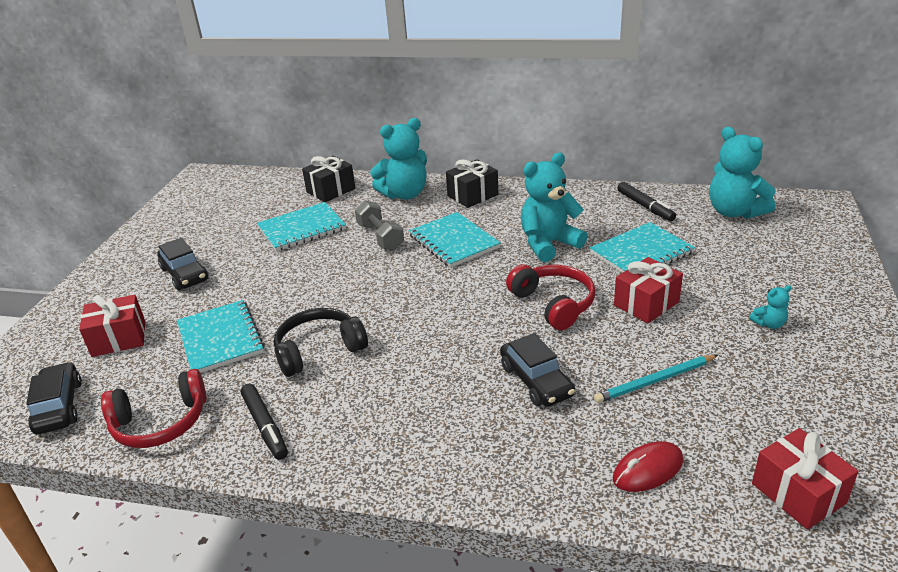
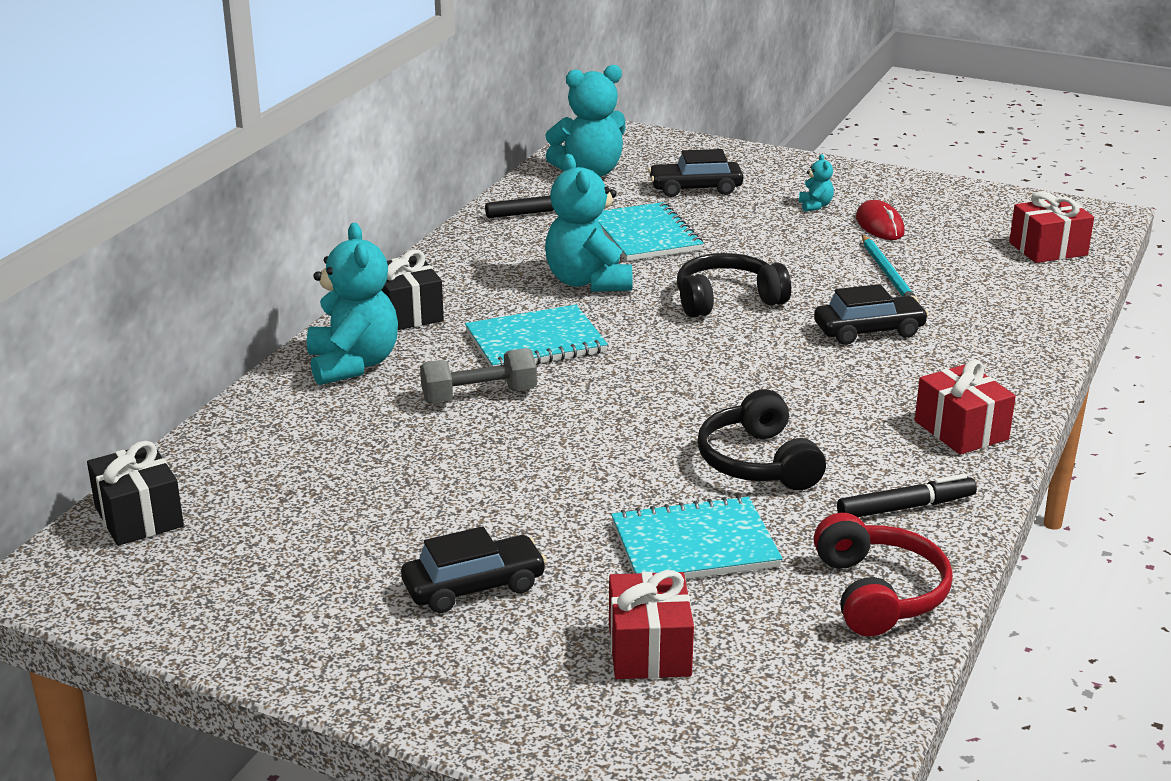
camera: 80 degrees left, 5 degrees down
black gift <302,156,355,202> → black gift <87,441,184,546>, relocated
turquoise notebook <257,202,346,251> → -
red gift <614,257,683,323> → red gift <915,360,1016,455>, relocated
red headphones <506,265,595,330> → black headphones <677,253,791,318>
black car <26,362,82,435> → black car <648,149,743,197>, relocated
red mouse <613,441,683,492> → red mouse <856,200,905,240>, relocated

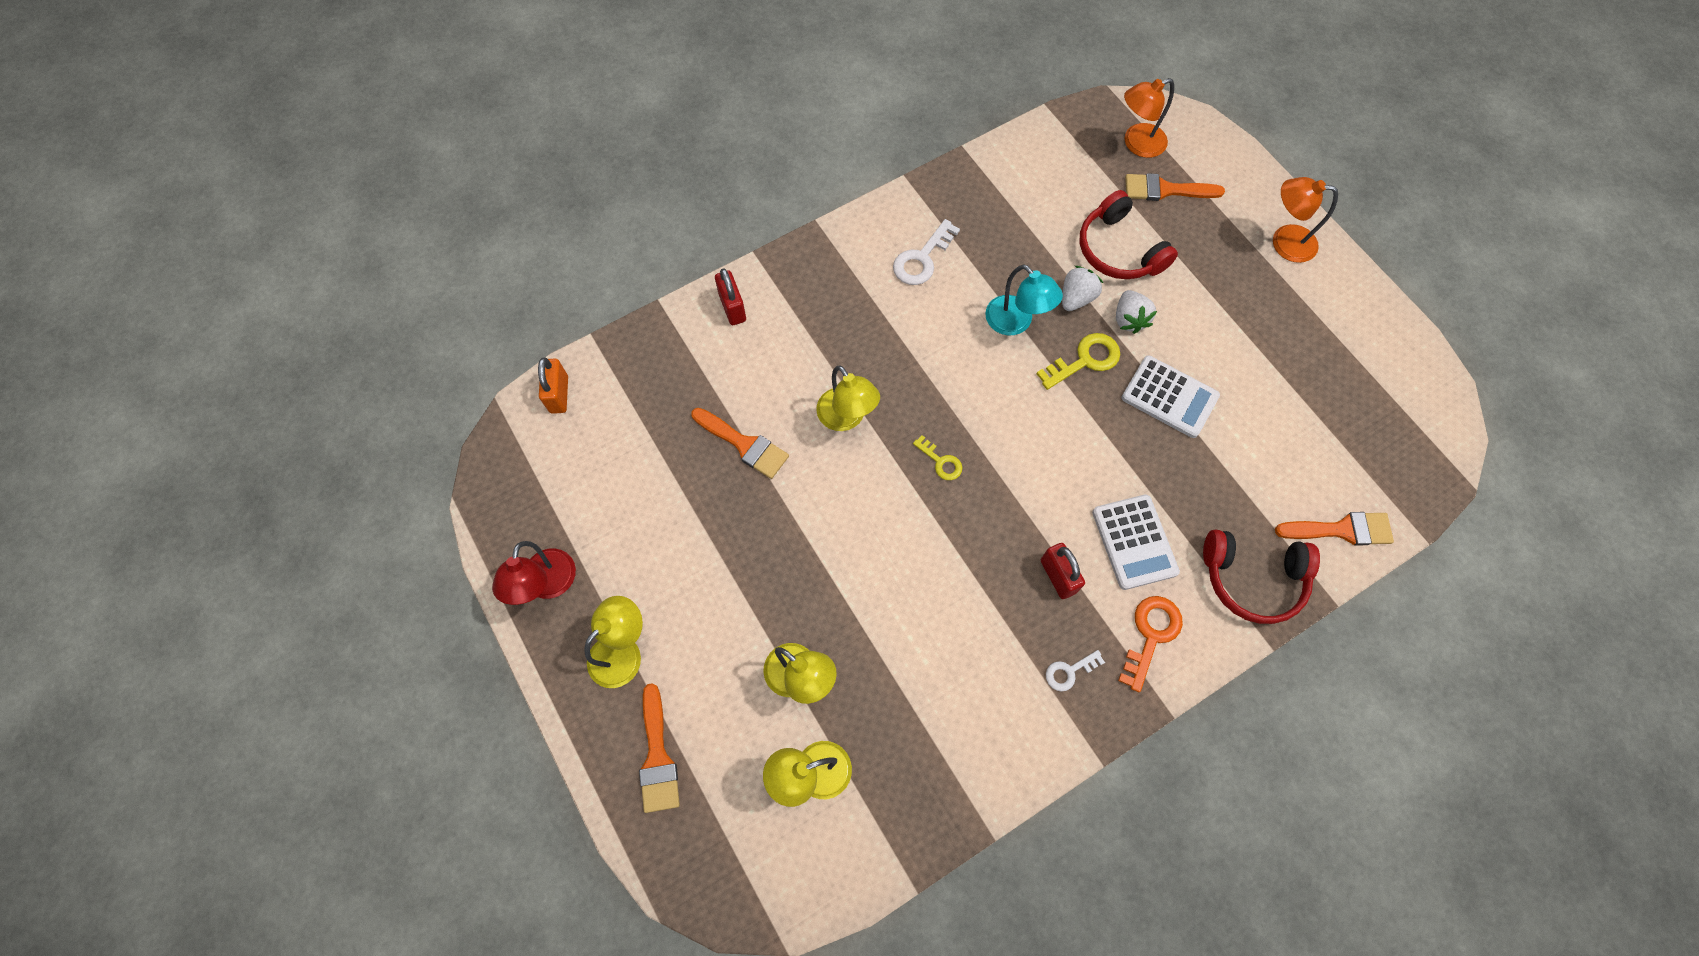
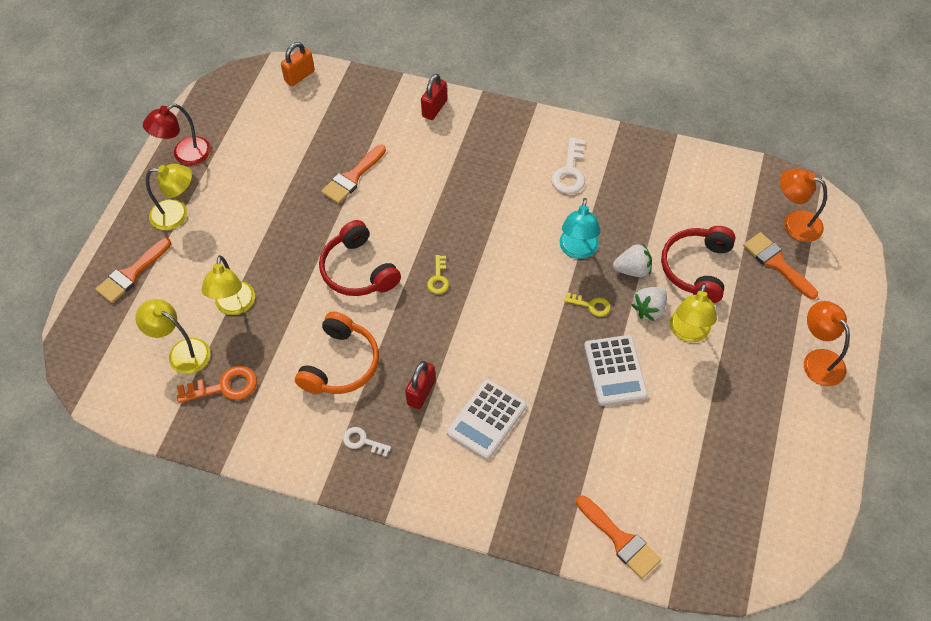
camera: 50 degrees right, 10 degrees down
white key <893,219,960,285> → white key <551,137,585,194>, 75 degrees counterclockwise
yellow key <1036,333,1120,390> → yellow key <564,292,611,317>, x0.61
yellow lamp <816,365,880,431> → yellow lamp <670,283,717,343>, relocated
orange brush <691,408,789,479> → orange brush <321,145,386,204>, 45 degrees clockwise
red headphones <1203,530,1320,624> → red headphones <319,220,401,296>, relocated
orange key <1118,596,1183,692> → orange key <177,366,257,403>, relocated
- → orange headphones <295,312,379,394>

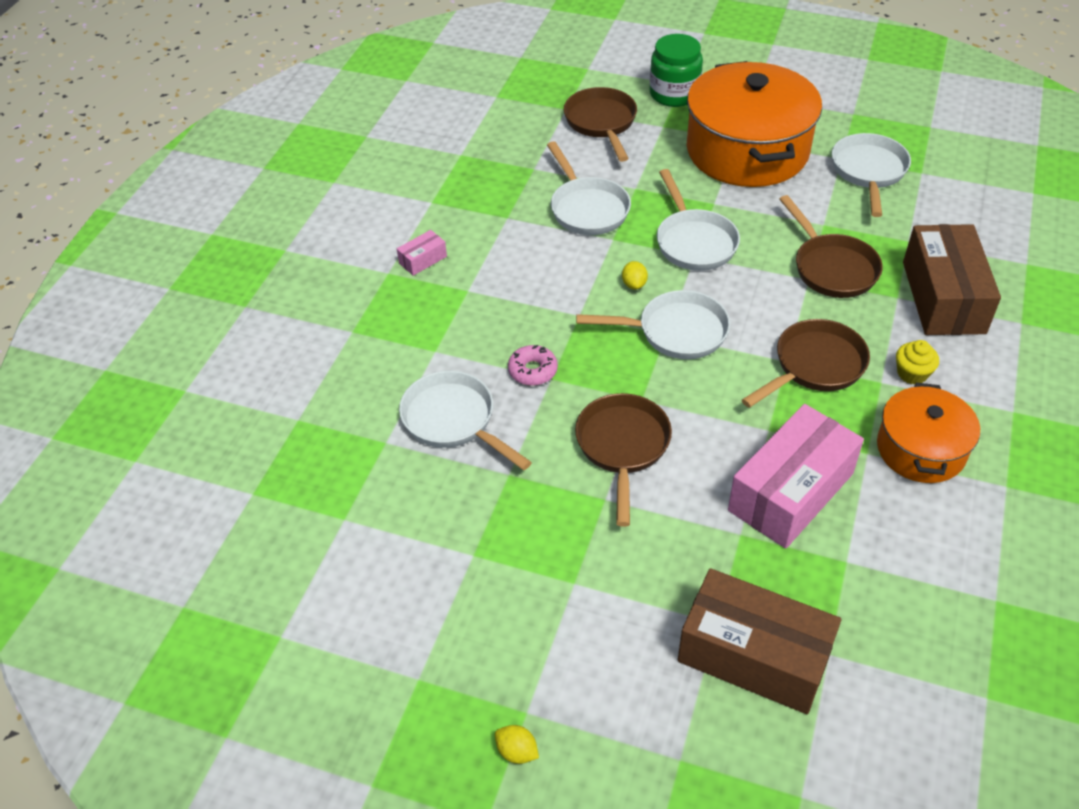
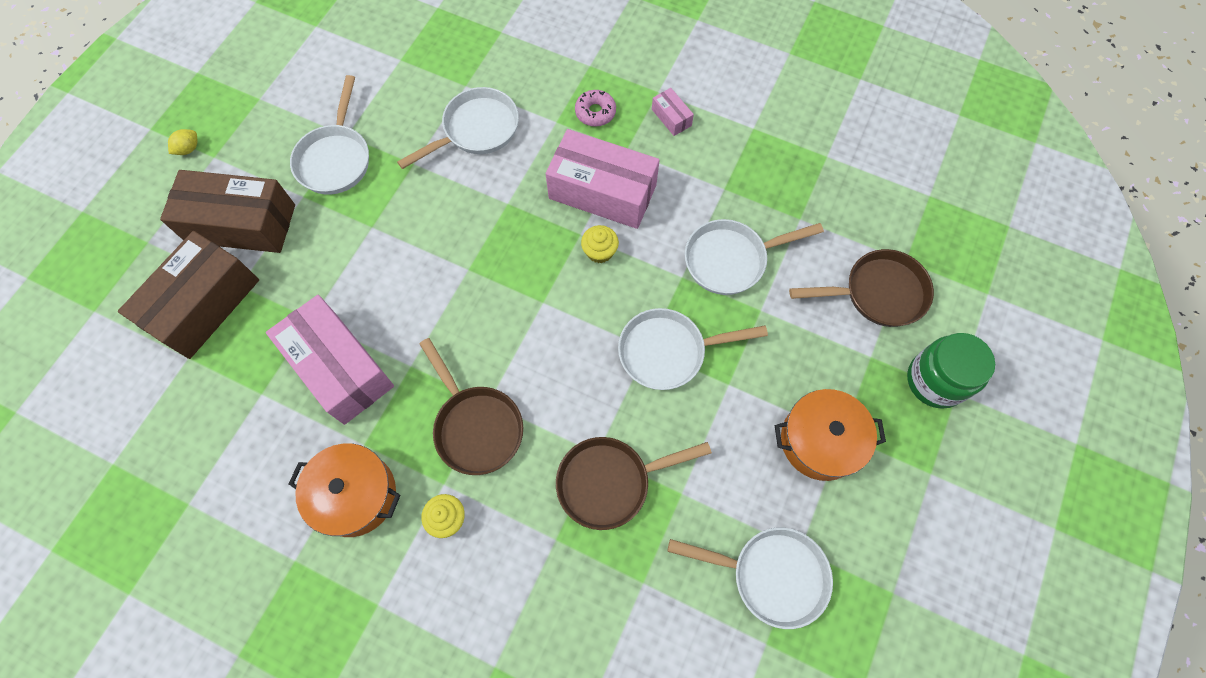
camera: 95 degrees right, 20 degrees up
orange pot <687,61,822,187> → orange pot <775,389,886,481>, x0.56
brown box <903,224,1001,335> → brown box <160,170,295,253>, relocated
yellow lemon <622,261,648,289> → -
white pan <576,290,730,359> → white pan <290,75,369,195>, relocated
pink donut <508,345,558,386> → pink donut <575,90,616,126>, relocated
brown pan <575,393,672,527> → -
- → pink box <546,129,660,229>
- → yellow cupcake <581,225,619,263>

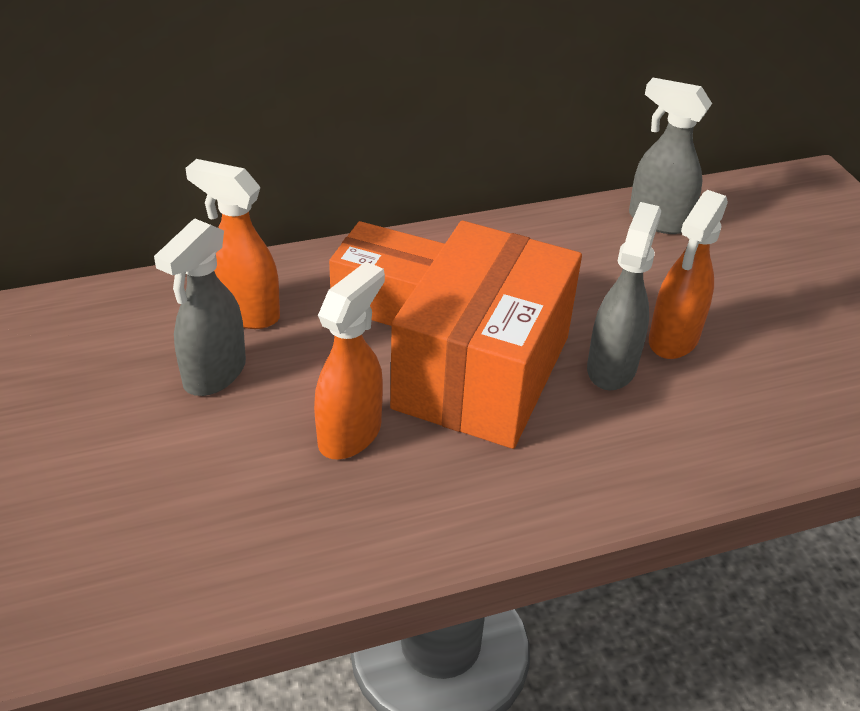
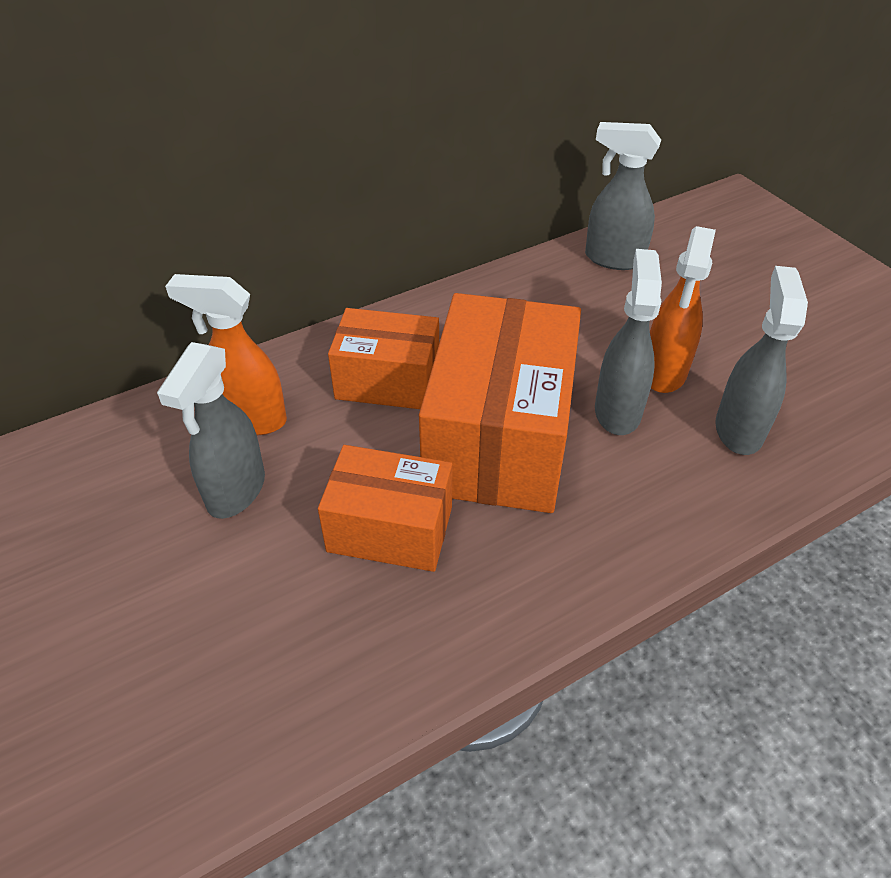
camera: 10 degrees left, 5 degrees up
orange spray bottle <314,262,385,459> → orange box <318,445,452,572>
- → grey spray bottle <716,266,808,455>

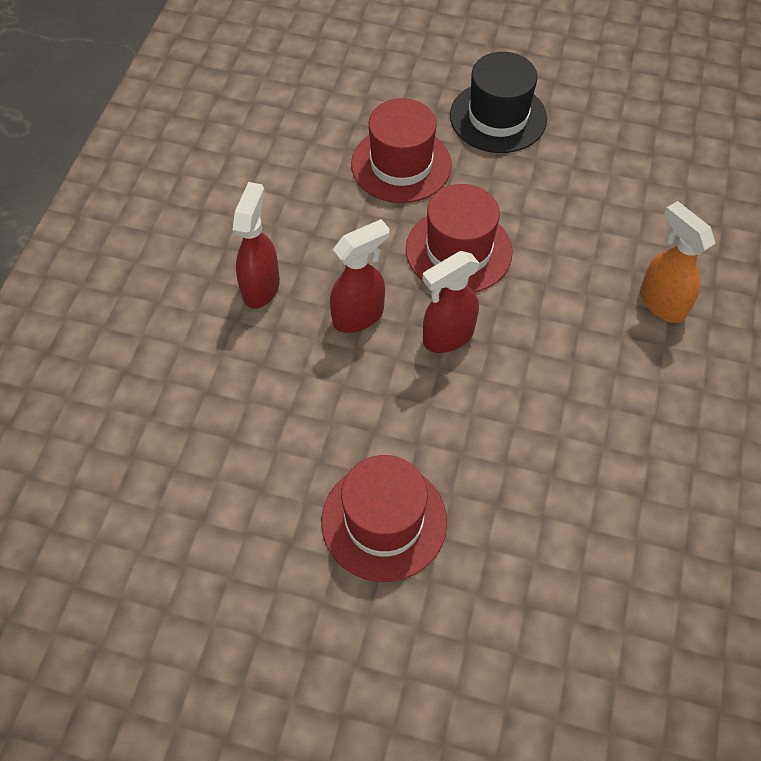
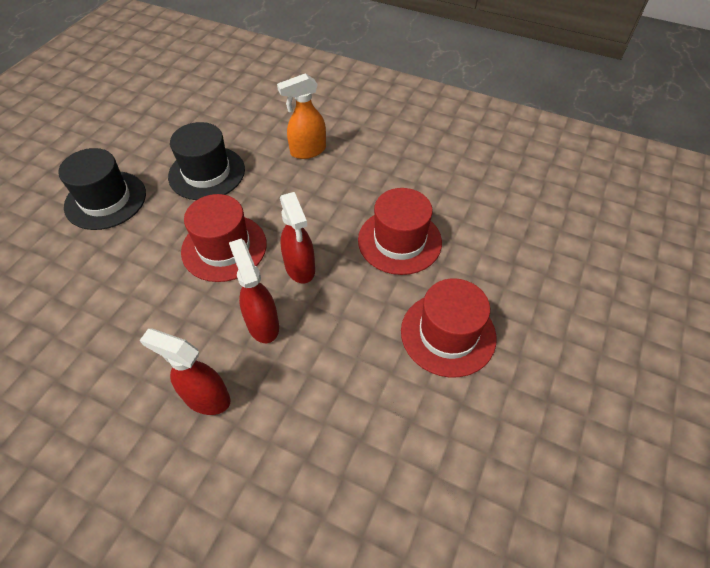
camera: 80 degrees left, 5 degrees down
red hat <351,98,452,203> → red hat <358,188,442,275>, relocated
- → black hat <168,122,245,200>

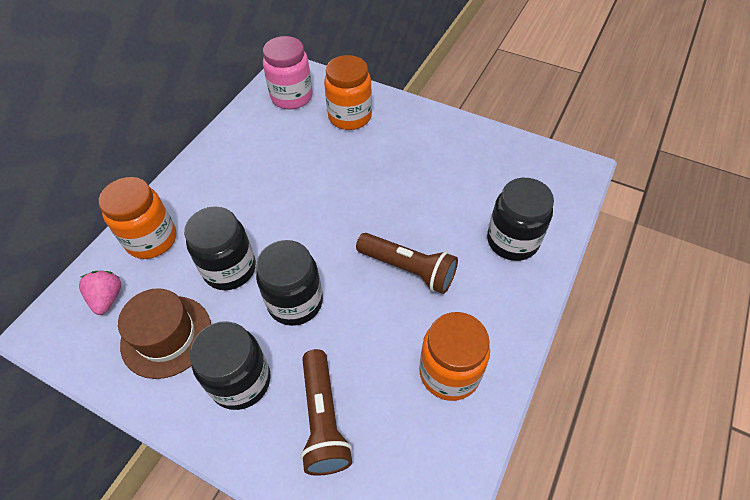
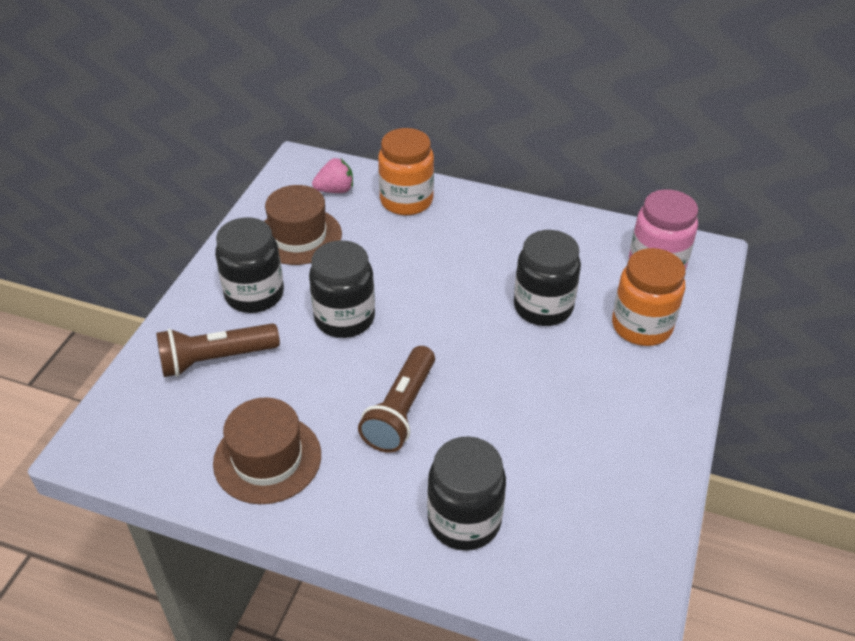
camera: 80 degrees right, 10 degrees down
black jar <184,207,256,290> → black jar <514,230,581,326>, relocated
orange jar <419,312,490,401> → brown hat <213,397,321,504>

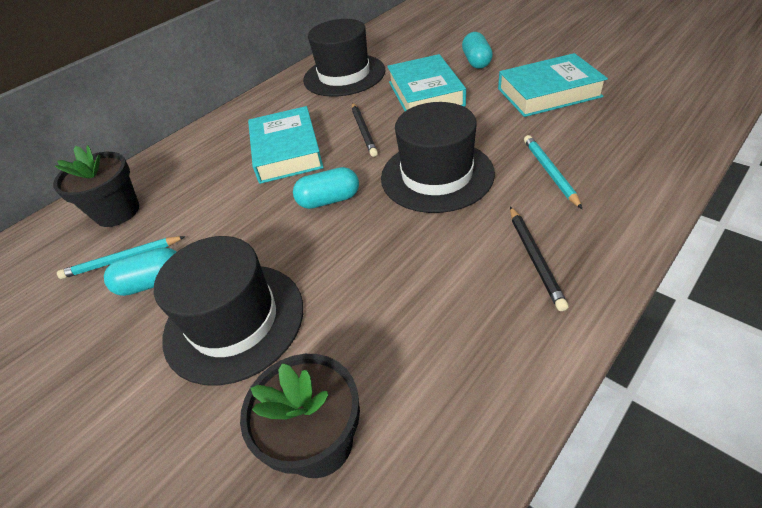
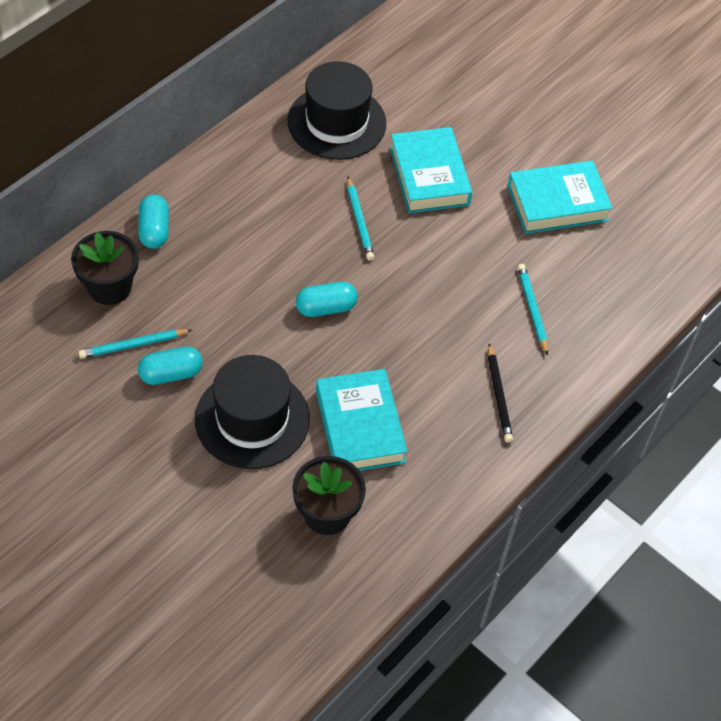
camera: 10 degrees left, 10 degrees up
turquoise capsule <462,32,493,69> → turquoise capsule <138,194,169,249>, relocated
black hat <381,102,495,213> → -
black pencil <352,103,378,157> → turquoise pencil <347,177,374,261>
turquoise book <248,106,324,184> → turquoise book <316,369,408,471>, relocated

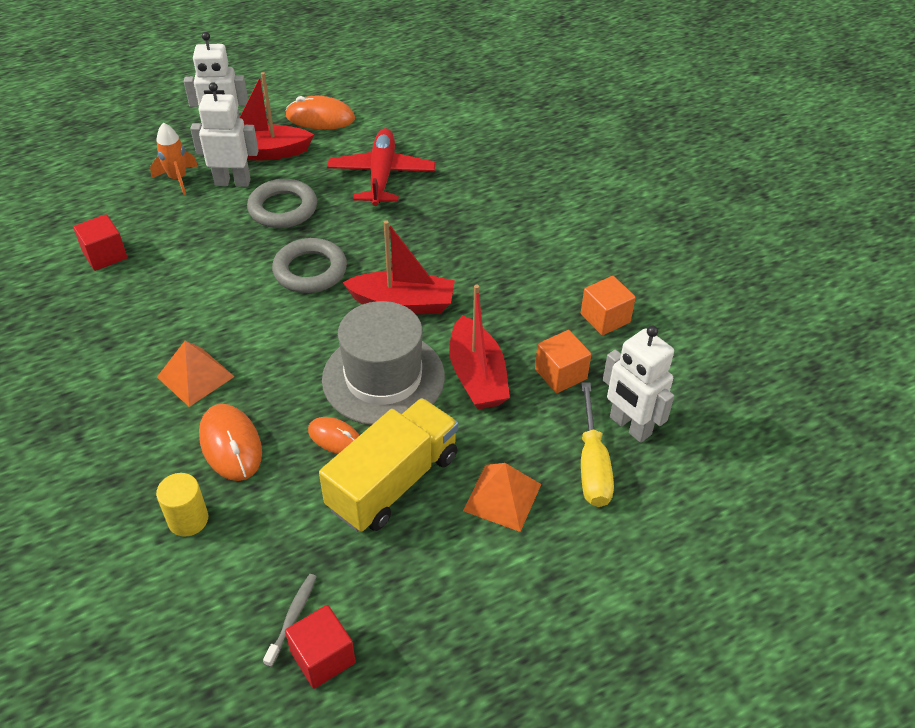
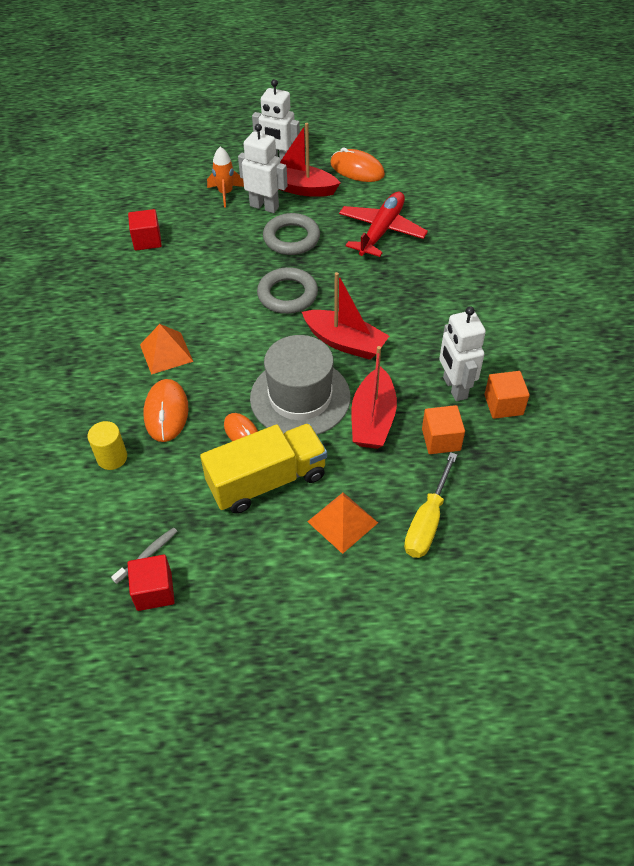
camera: 25 degrees right, 5 degrees up
white robot <603,326,674,443> → white robot <439,306,486,401>, relocated

